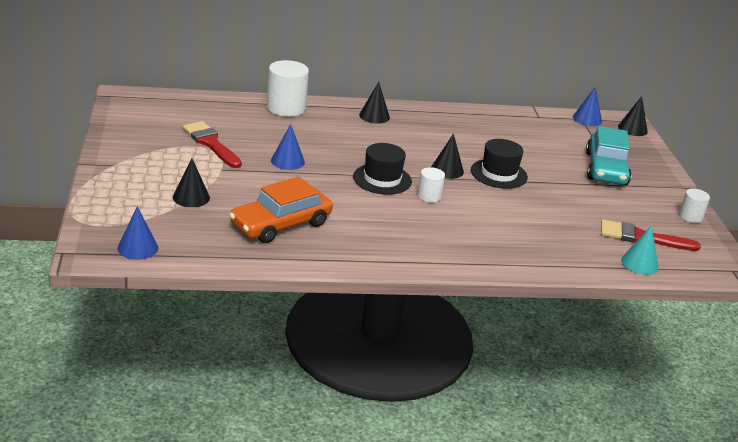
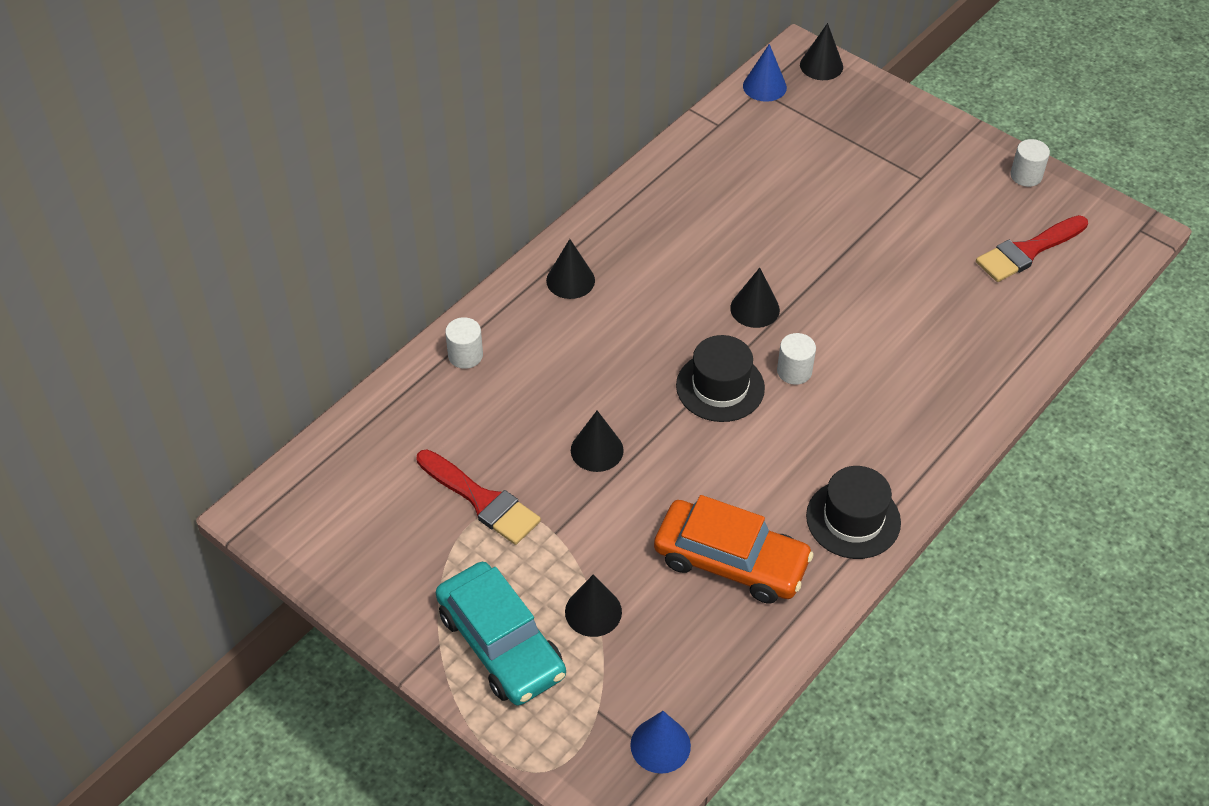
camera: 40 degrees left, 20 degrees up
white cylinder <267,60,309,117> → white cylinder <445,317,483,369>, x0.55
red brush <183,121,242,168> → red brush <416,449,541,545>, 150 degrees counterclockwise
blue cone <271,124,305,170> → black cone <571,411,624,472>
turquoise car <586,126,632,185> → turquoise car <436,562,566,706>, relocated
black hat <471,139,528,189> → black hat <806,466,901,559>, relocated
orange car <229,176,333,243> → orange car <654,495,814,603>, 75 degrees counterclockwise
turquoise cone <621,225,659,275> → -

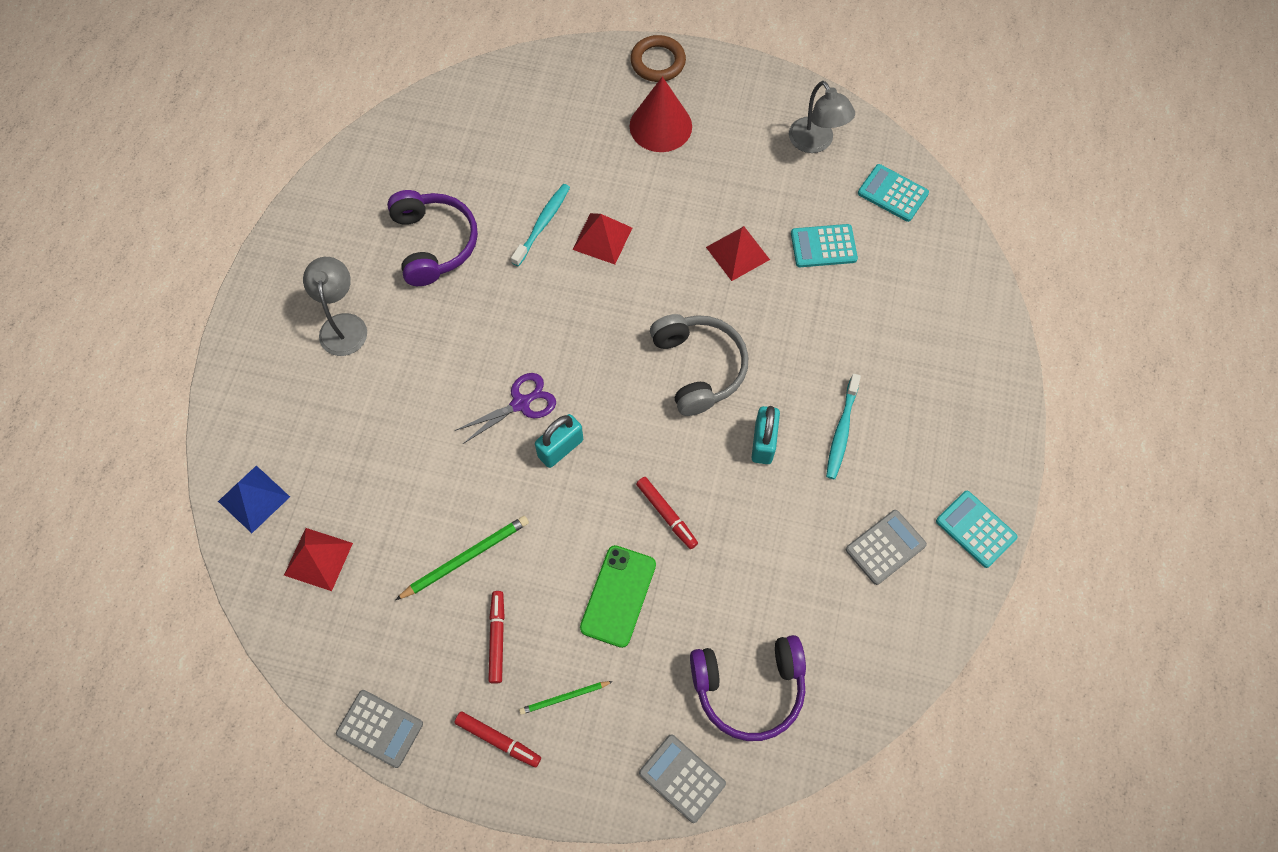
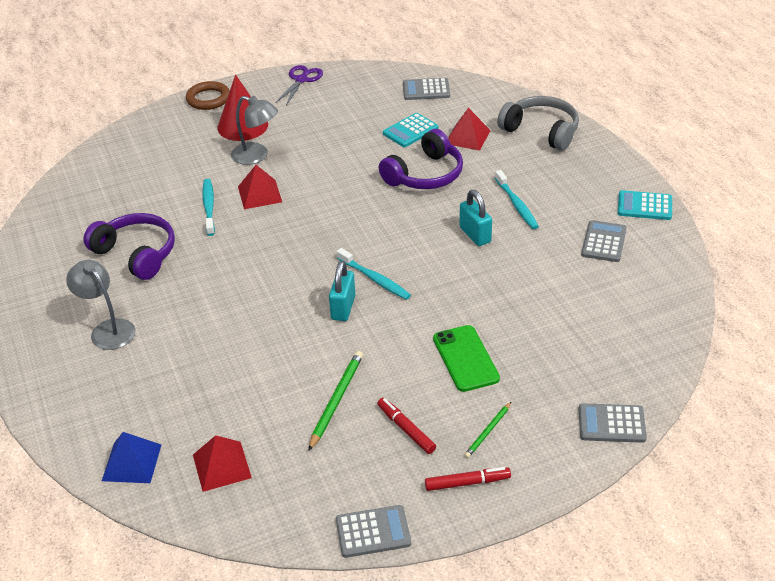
camera: 35 degrees left, 25 degrees down
grey lamp <789,81,855,153> → grey lamp <231,96,278,165>, relocated
turquoise calculator <858,164,929,222> → grey calculator <403,78,450,100>
red pyramid <706,226,770,281> → red pyramid <448,108,491,151>, relocated
grey headphones <650,314,749,416> → grey headphones <497,96,579,151>, relocated
purple scissors <455,373,556,444> → purple scissors <275,65,323,105>, relocated
red marker <636,477,698,549> → -
purple headphones <690,635,806,741> → purple headphones <379,129,463,189>, relocated
- → turquoise toothbrush <337,248,411,300>

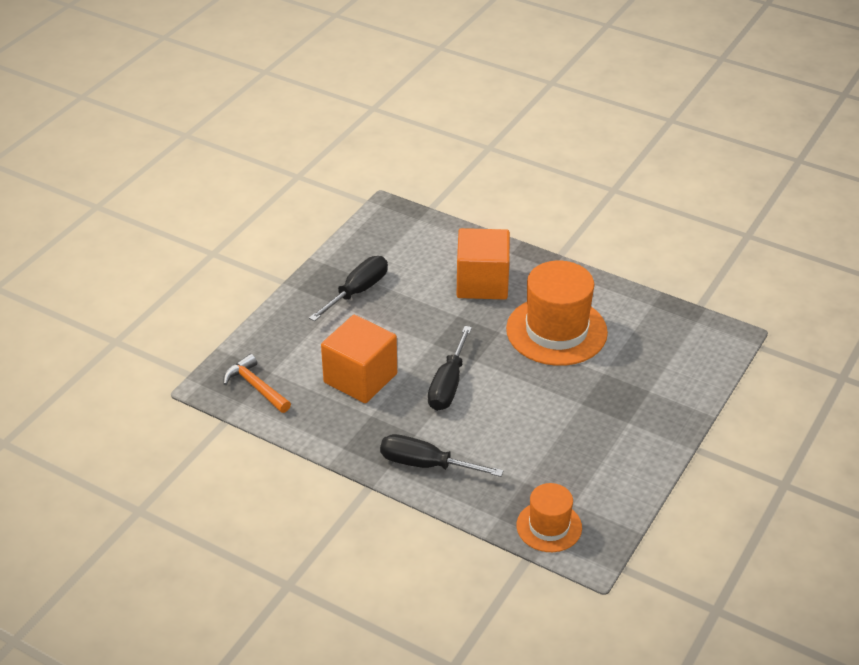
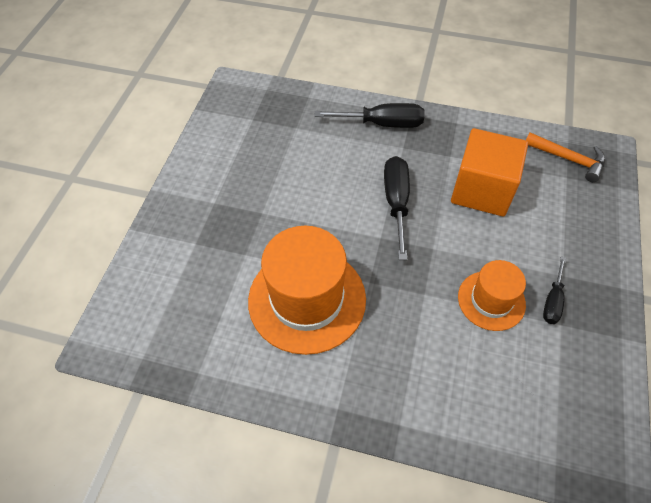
camera: 165 degrees right, 15 degrees up
orange cube <457,228,510,300> → -
black screwdriver <309,256,388,321> → black screwdriver <543,256,566,324>, x0.59
orange hat <517,483,582,552> → orange hat <458,260,526,331>, relocated

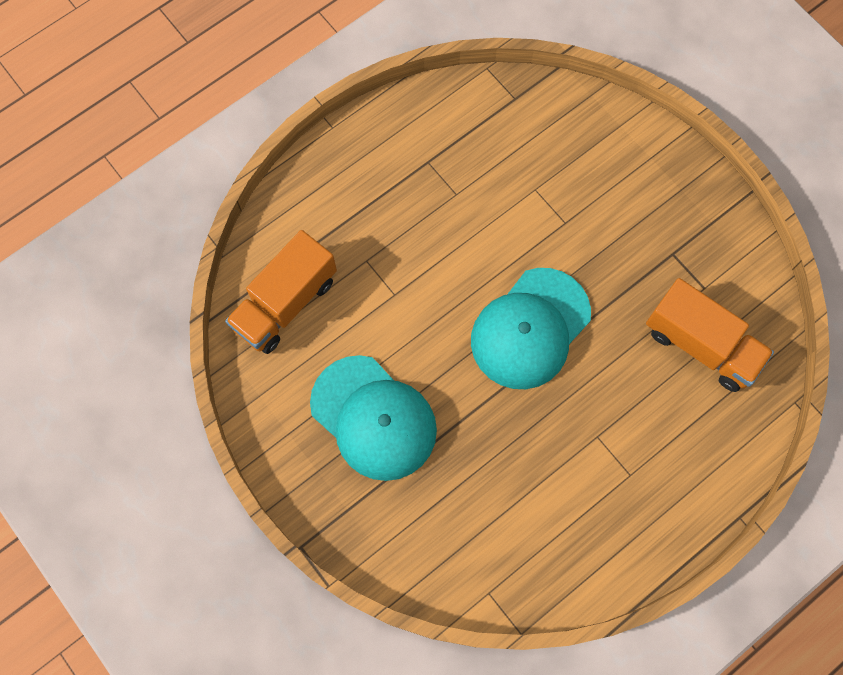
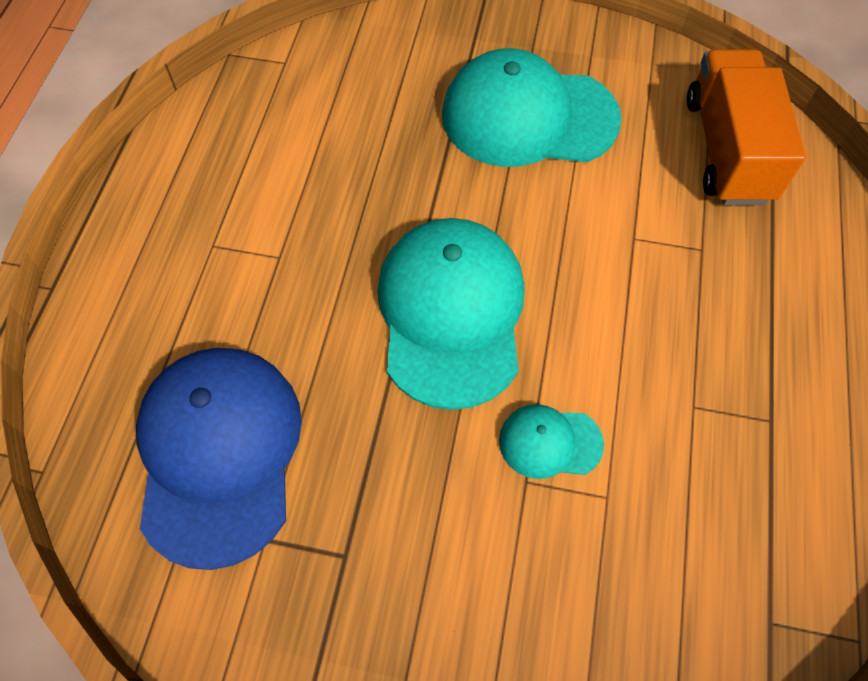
camera: 140 degrees right, 10 degrees down
orange truck <646,278,774,392> → blue cap <136,348,302,570>
- → turquoise cap <499,404,604,479>

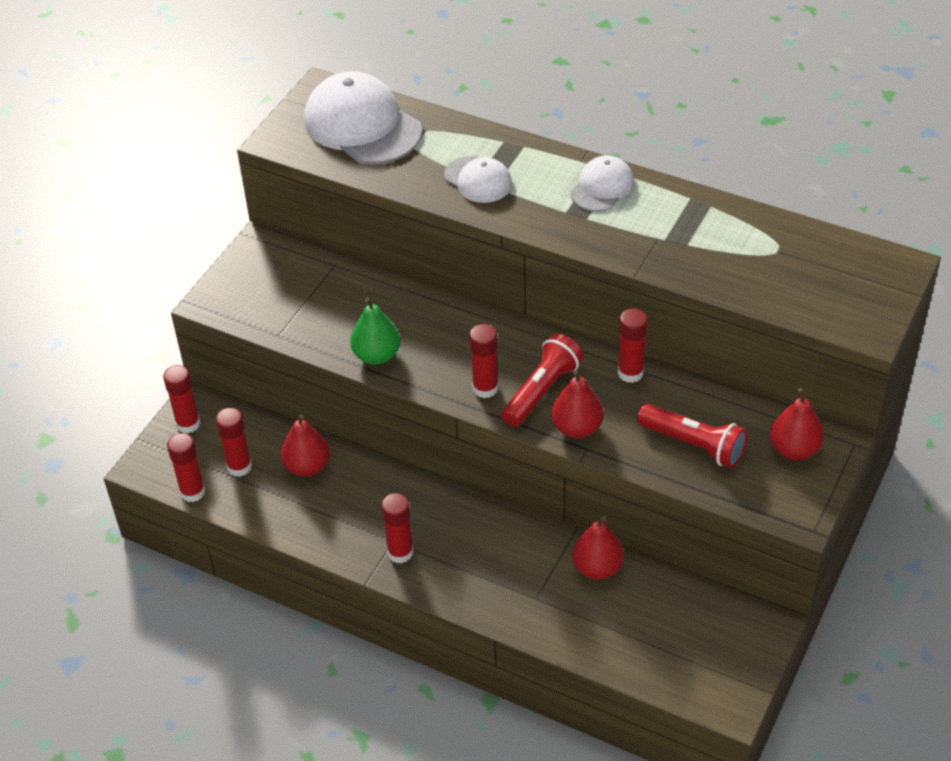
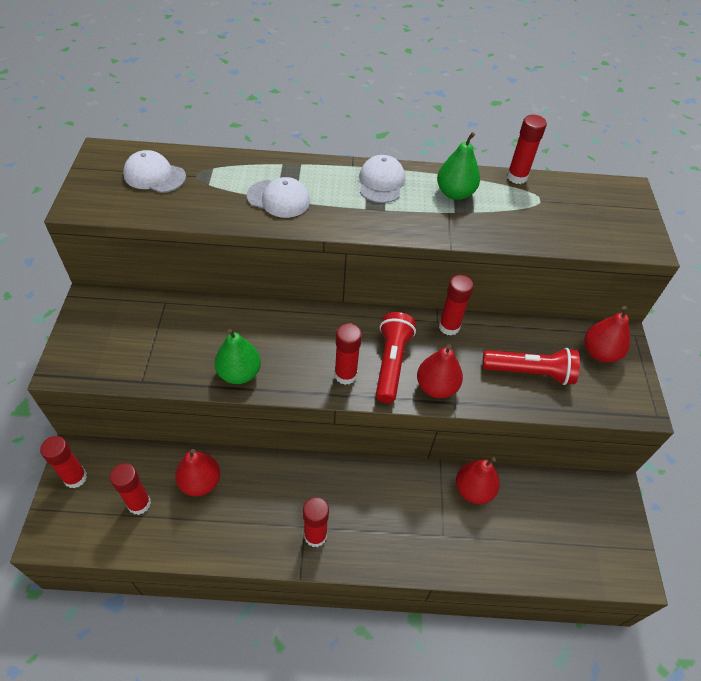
camera: 30 degrees left, 5 degrees up
white cap <304,71,422,164> → white cap <123,150,186,193>, x0.55
red glue stick <167,433,206,502> → red glue stick <507,115,547,184>, relocated
- → green pear <437,132,480,200>

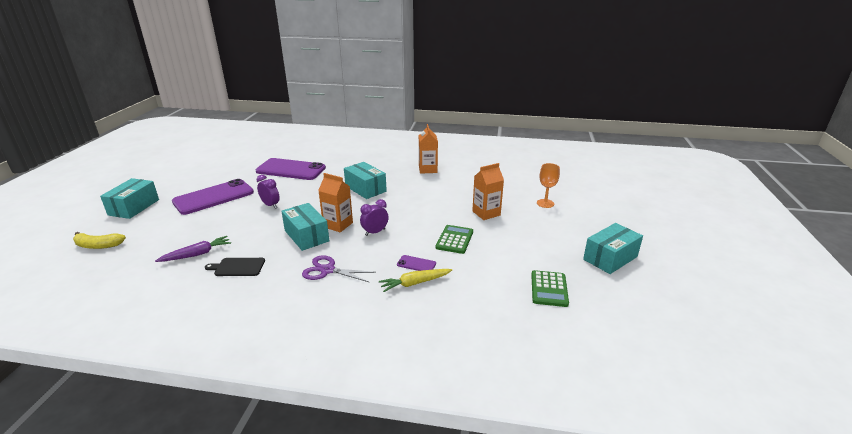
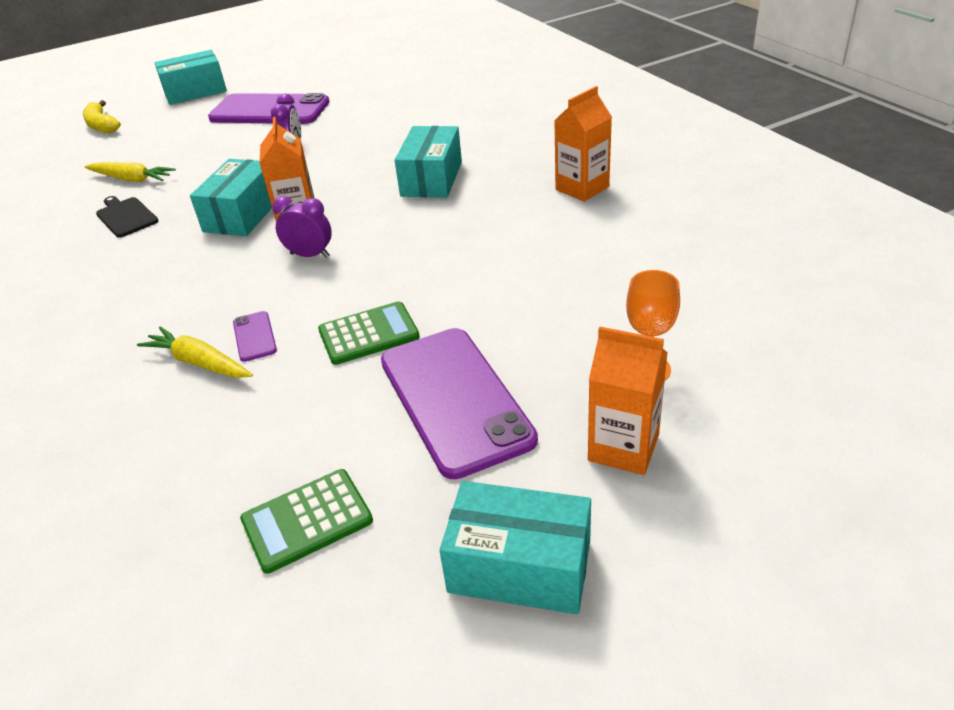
camera: 55 degrees right, 10 degrees up
purple phone <255,158,326,180> → purple phone <381,328,538,479>, relocated
orange carton <472,163,504,220> → orange carton <588,327,668,475>, relocated
purple carrot <155,236,231,262> → yellow carrot <85,162,176,182>
purple scissors <302,255,376,282> → -

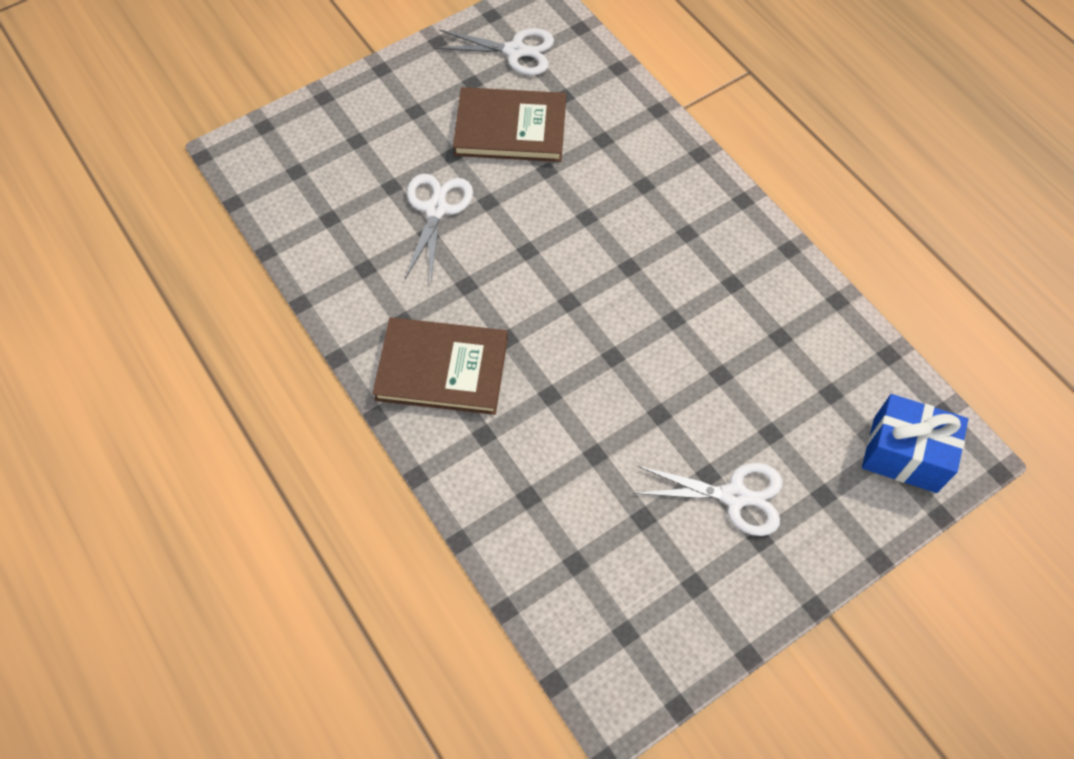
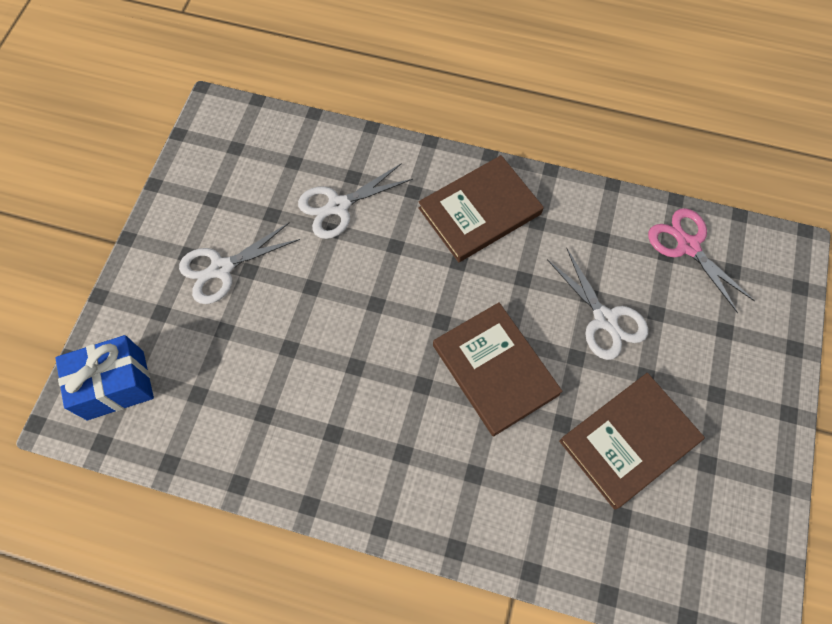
camera: 140 degrees right, 5 degrees up
white scissors <434,28,554,76> → white scissors <298,163,413,239>, relocated
- → pink scissors <648,208,755,313>
- → brown book <433,302,563,437>

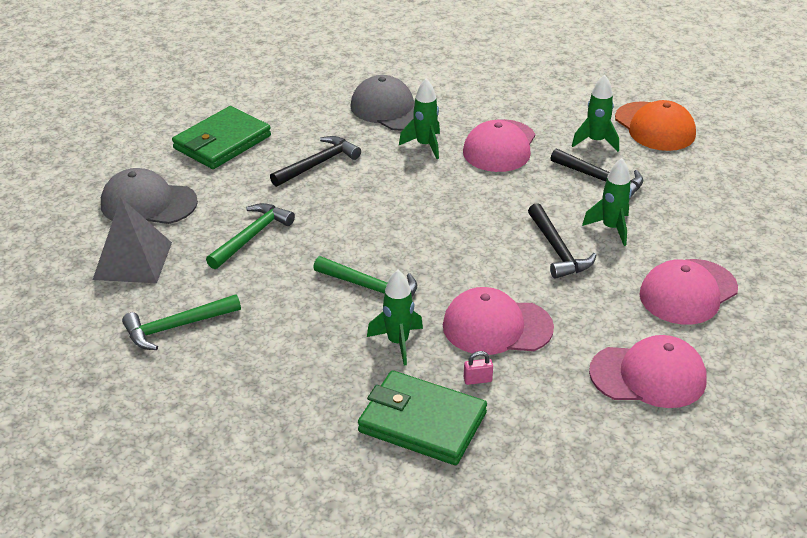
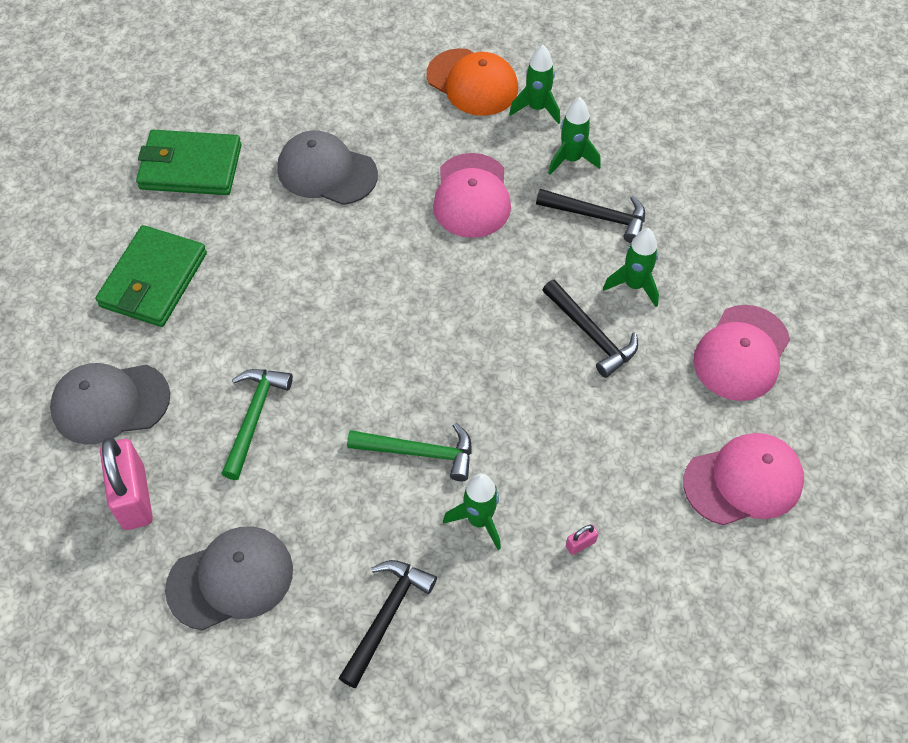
camera: 20 degrees left, 20 degrees up
green rocket <399,78,440,159> → green rocket <509,45,560,124>, relocated
orange cap <615,100,696,151> → orange cap <427,48,518,116>, relocated
black hammer <270,136,361,187> → black hammer <339,560,437,688>, relocated
grey pyramid <93,198,172,283> → pink padlock <100,437,153,530>
pink cap <443,287,554,355> → -
green hammer <122,294,241,350> → grey cap <165,527,293,631>
green wallet <358,370,487,465> → green wallet <136,130,242,195>, relocated

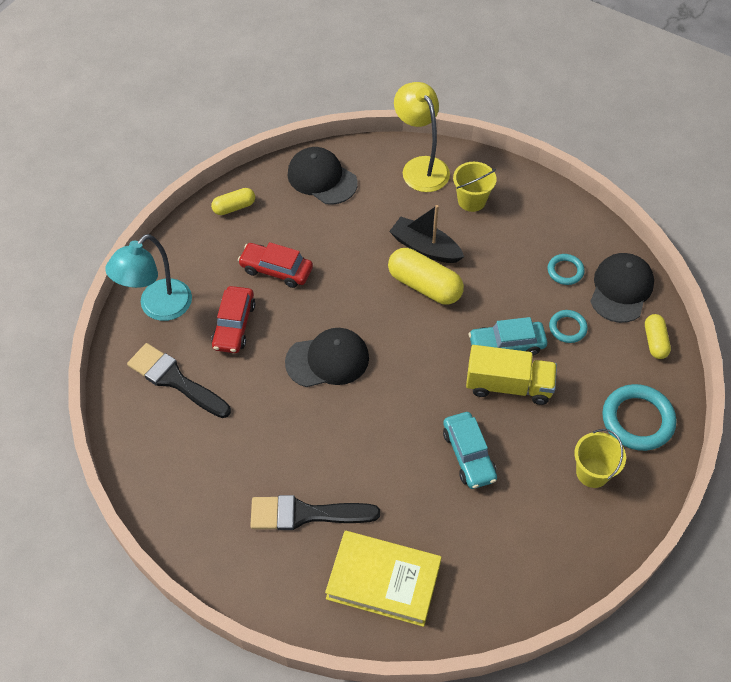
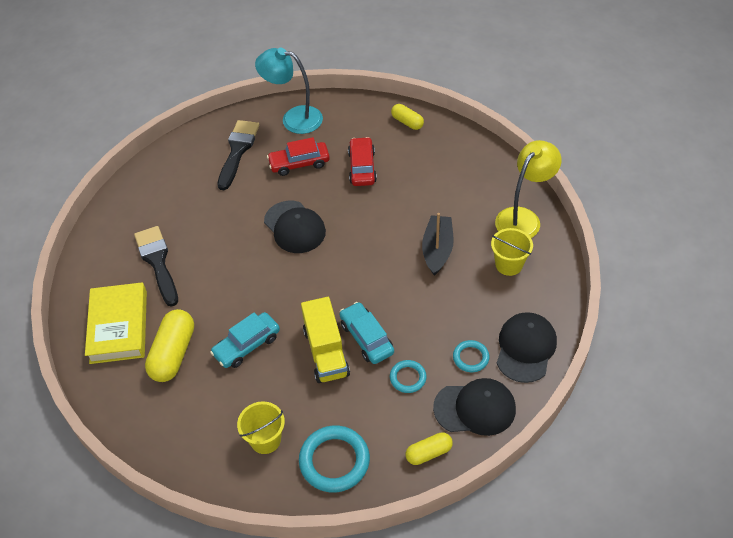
camera: 70 degrees right, 5 degrees down
black cap <287,147,358,205> → black cap <497,312,557,383>, relocated
yellow capsule <388,248,464,305> → yellow capsule <145,309,194,382>, relocated

